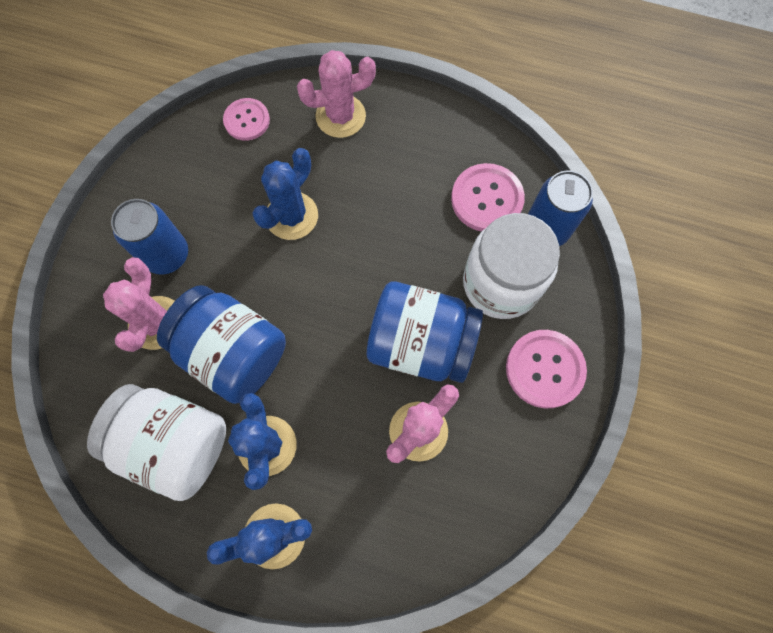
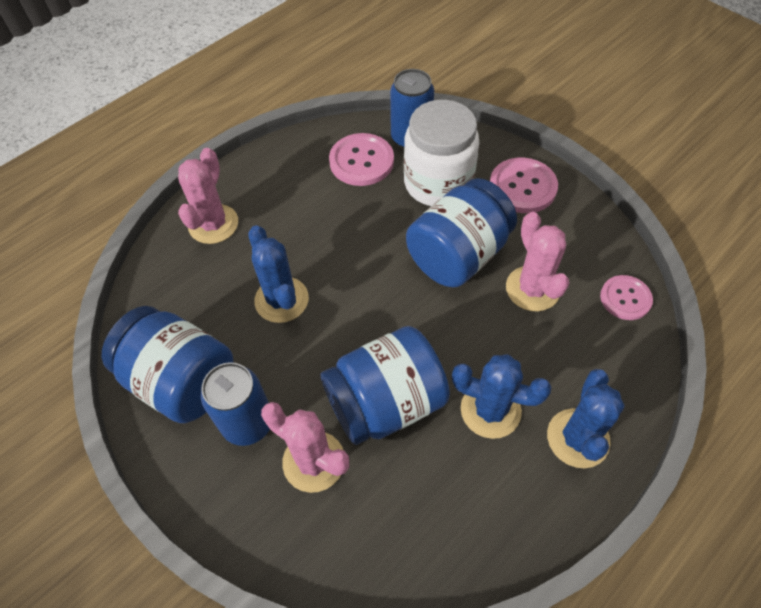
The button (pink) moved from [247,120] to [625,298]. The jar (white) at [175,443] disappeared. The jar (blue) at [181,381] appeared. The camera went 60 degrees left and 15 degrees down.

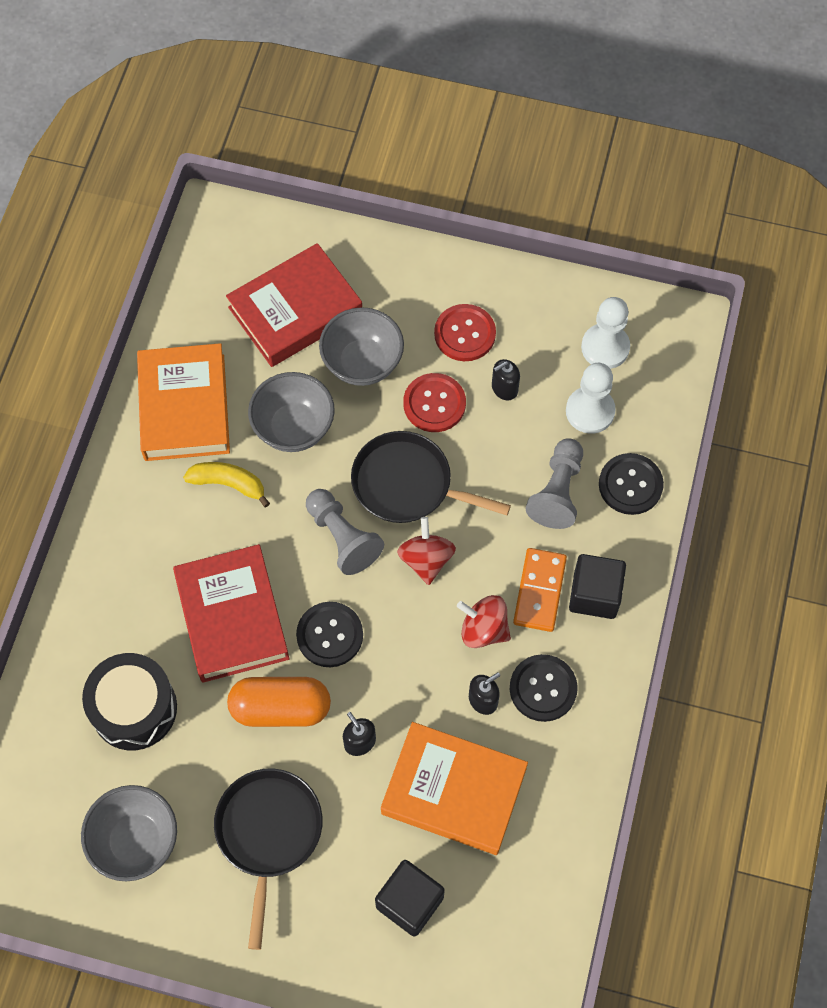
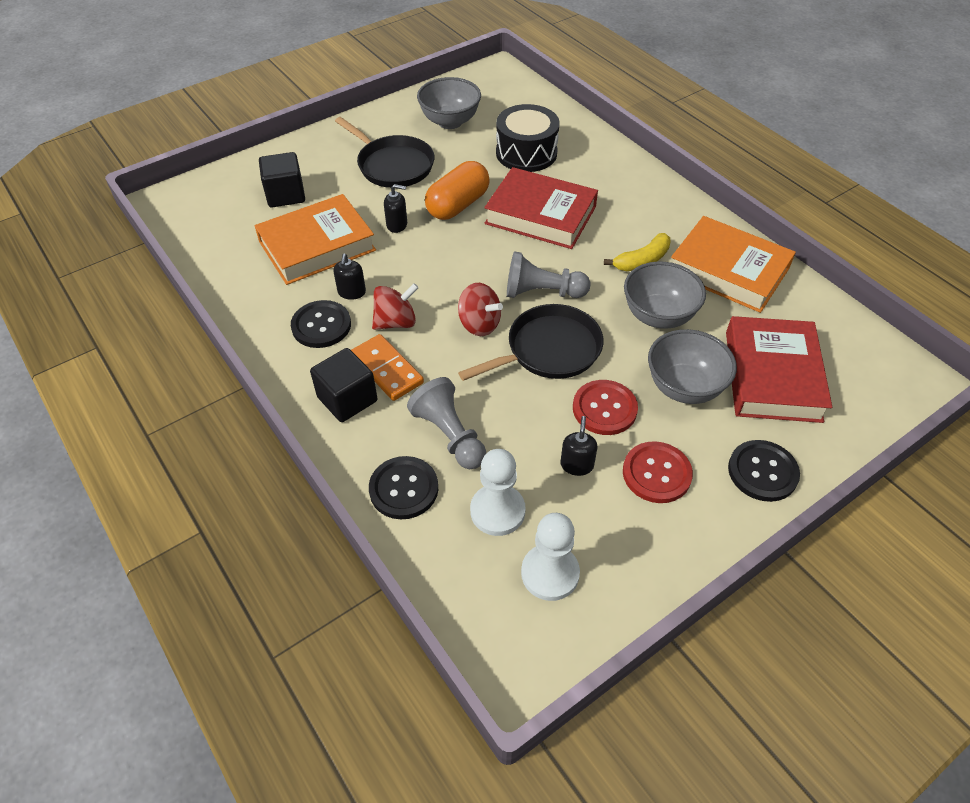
The button (black) moved from [330,635] to [762,472]. The camera went 130 degrees right and 15 degrees down.

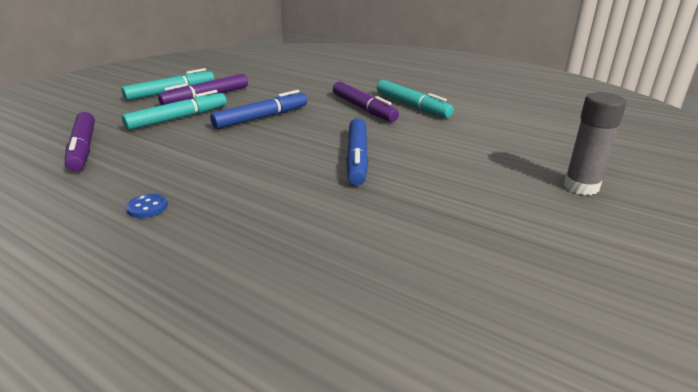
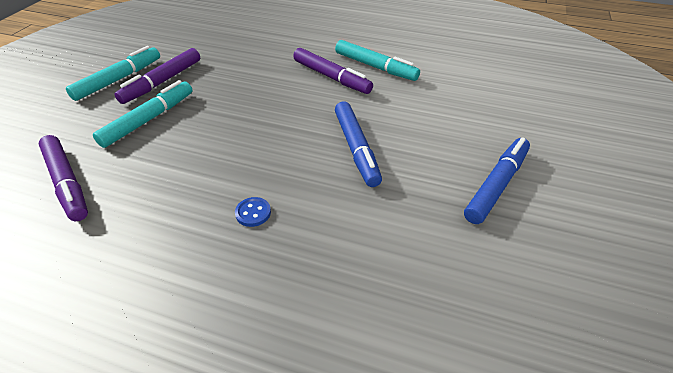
The marker (blue) moved from [262,118] to [496,185]. The glue stick (grey) at [581,187] disappeared. The button (blue) moved from [147,207] to [253,213]. The camera went 15 degrees left and 15 degrees up.

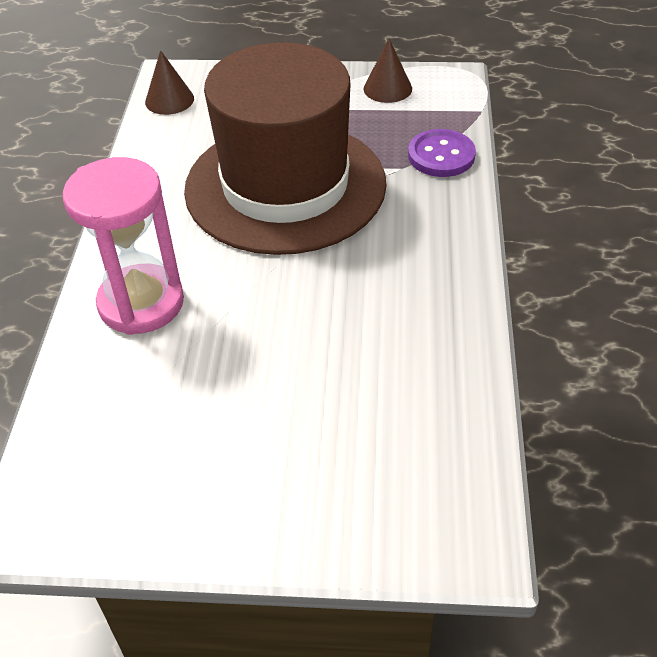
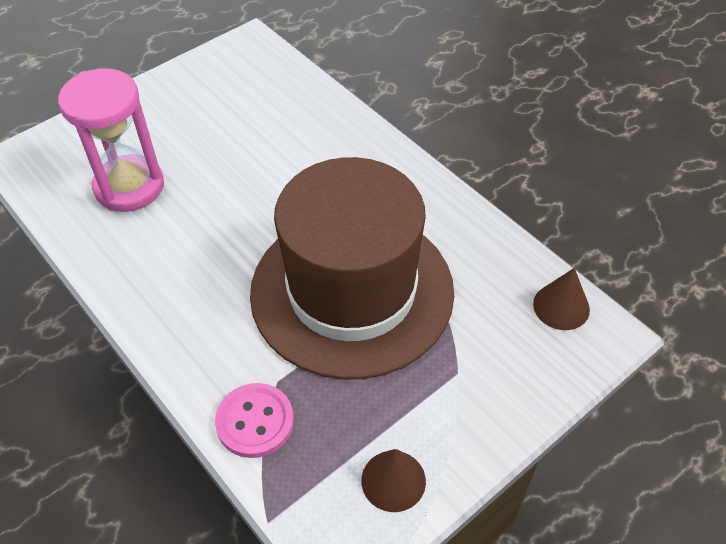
The button (purple) at [441,155] became the button (pink) at [255,421]. The hourglass (pink) moved from [141,303] to [129,187]. The camera went 135 degrees right and 5 degrees up.

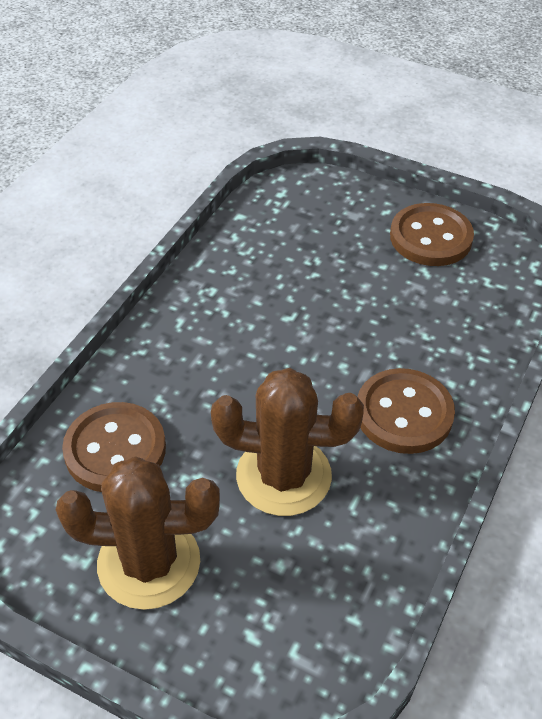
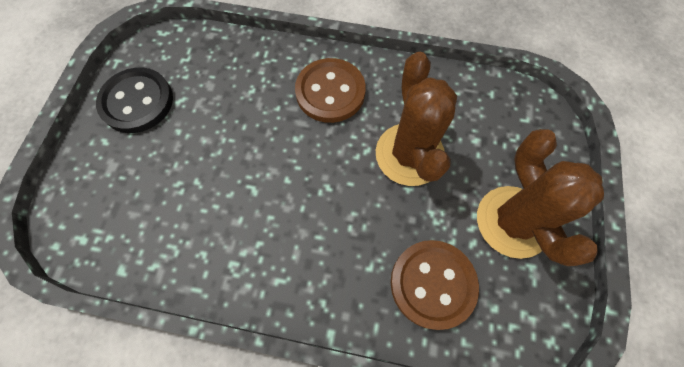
The button (brown) at [430,237] became the button (black) at [137,102]. The camera went 105 degrees left and 20 degrees up.

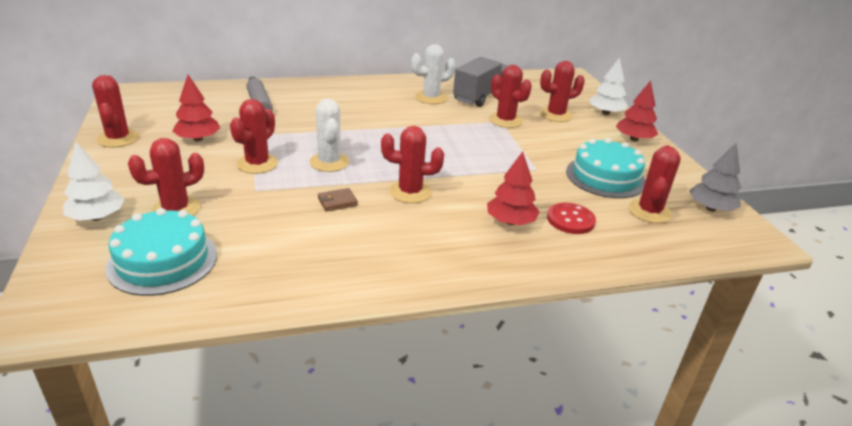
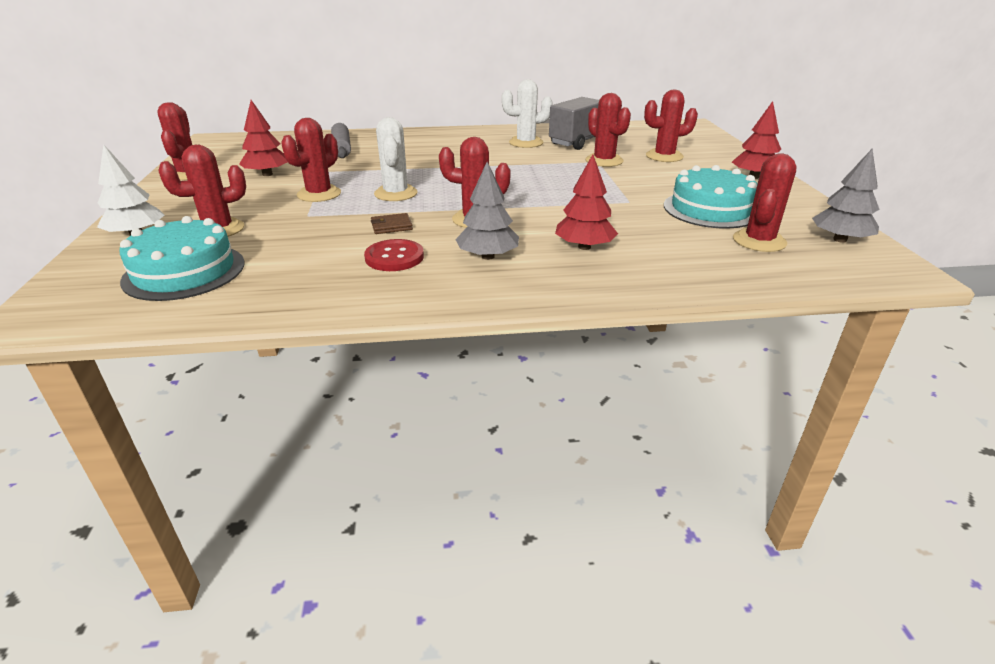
The tree (white) at [605,113] disappeared. The button (red) moved from [570,220] to [394,257]. The tree (grey) at [488,256] appeared. The camera went 10 degrees right and 0 degrees up.

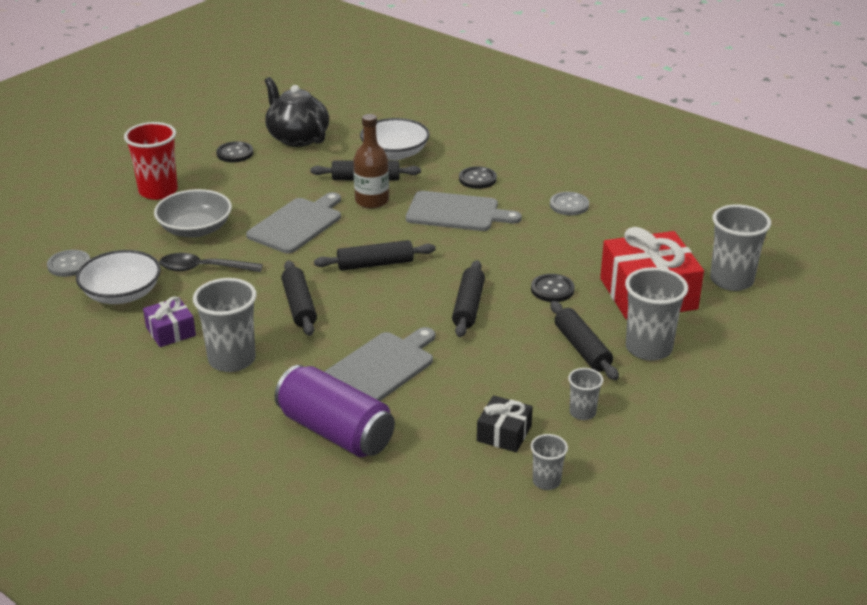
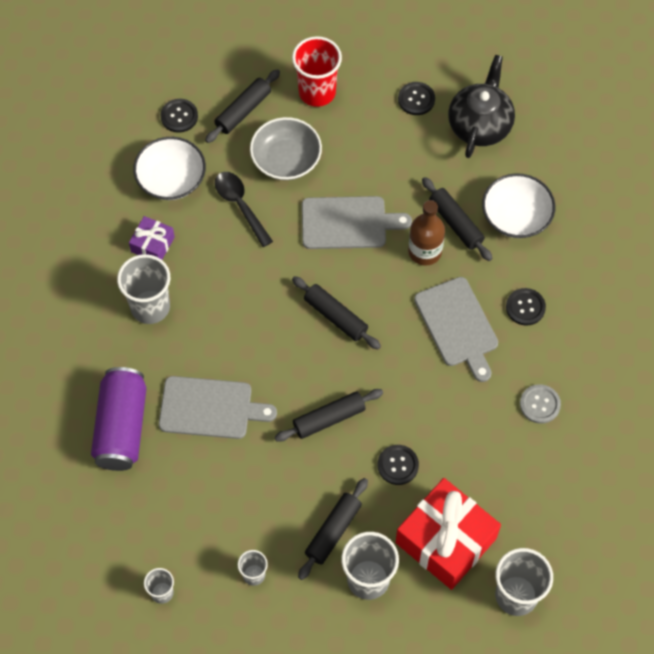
The button (grey) at [69,265] became the button (black) at [179,116]. The rolling pin (black) moved from [299,305] to [243,111]. The gift (black) at [504,433] disappeared. The camera went 55 degrees right and 30 degrees up.

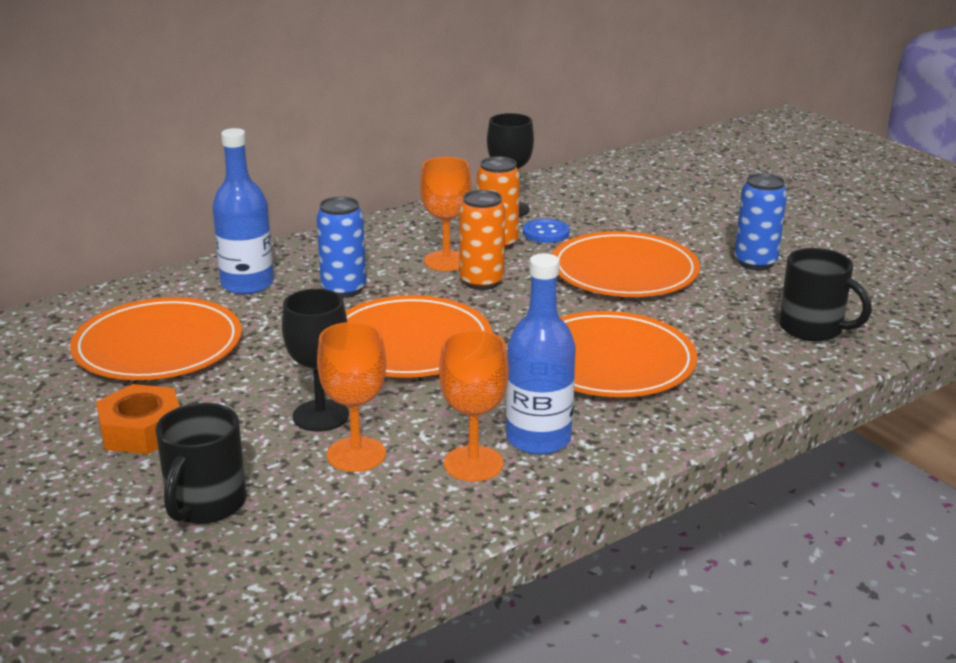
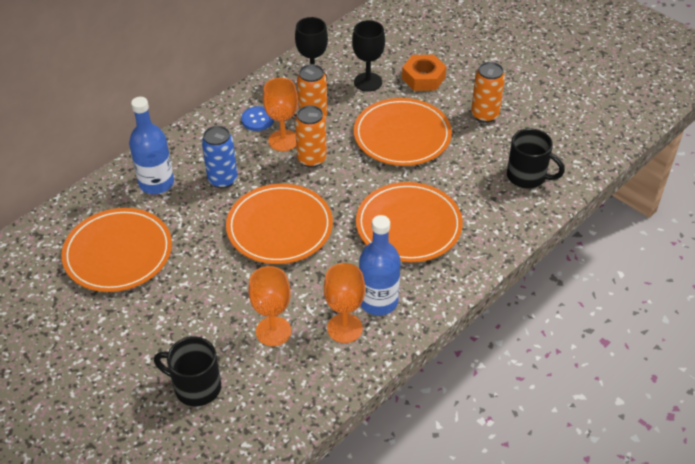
The can (blue) at [755,263] became the can (orange) at [485,115]. The button (blue) moved from [546,233] to [257,120]. The goblet (black) moved from [320,416] to [368,82]. The nut (orange) moved from [141,430] to [423,78]. The mug (black) at [205,505] turned 105 degrees clockwise. The camera went 10 degrees left and 20 degrees up.

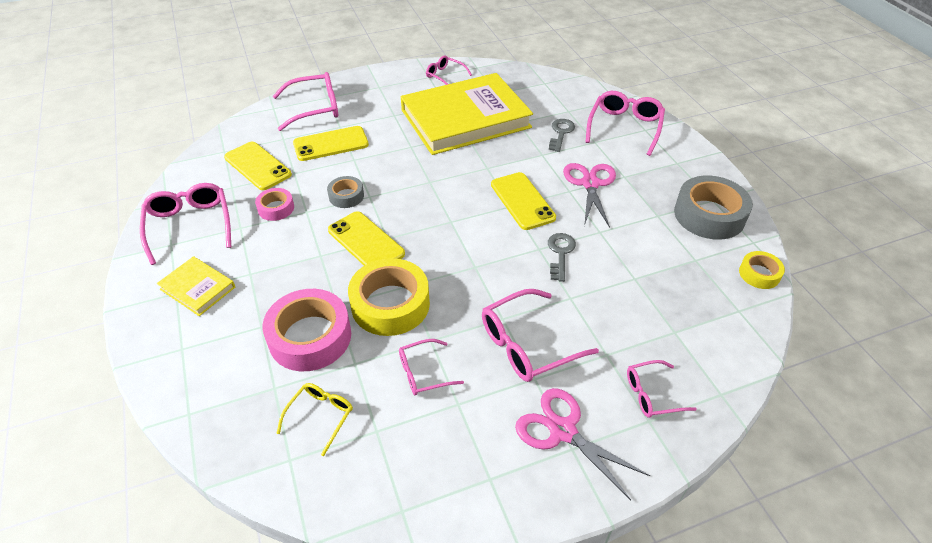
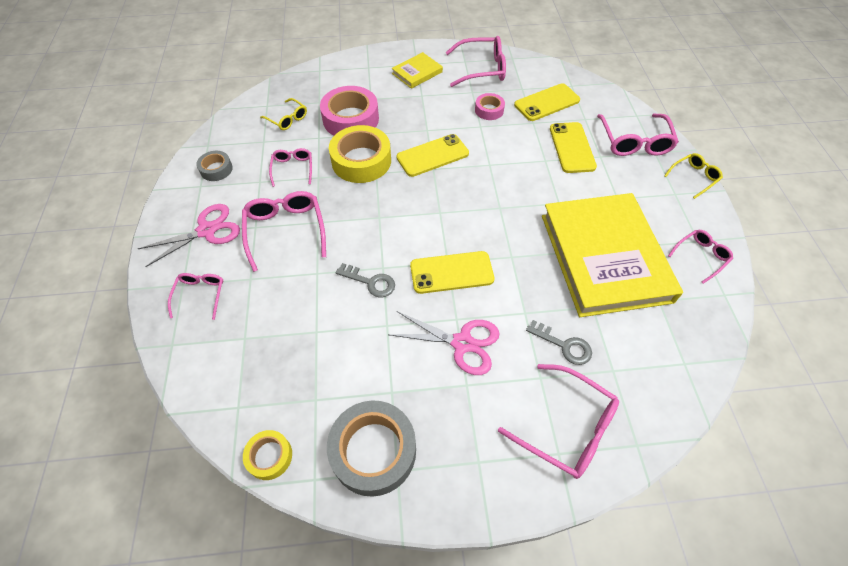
The tape (grey) moved from [346,196] to [216,169]. The glasses (yellow) at [694,177] appeared. The camera went 105 degrees right and 10 degrees up.

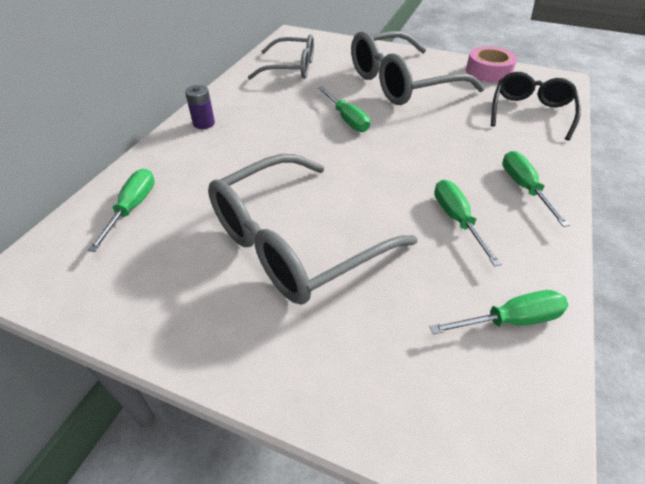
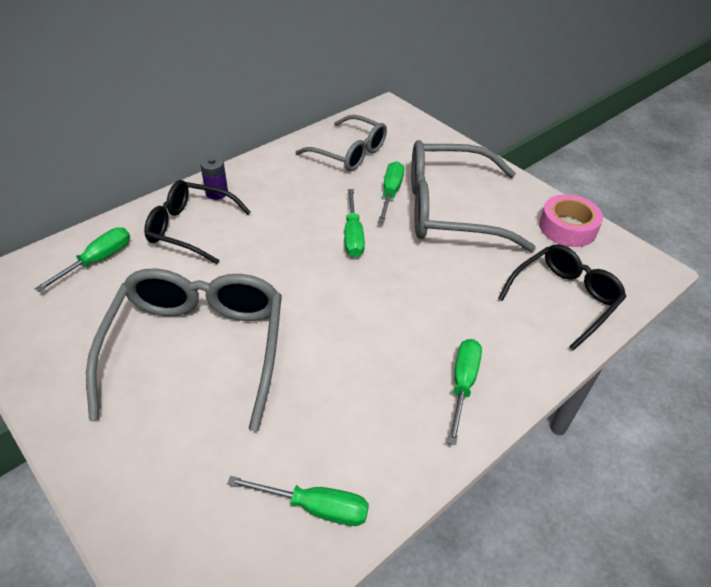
The glasses (grey) at [295,242] turned 105 degrees clockwise. The screwdriver (green) moved from [456,220] to [390,193]. The glasses (black) at [190,228] appeared. The camera went 25 degrees right and 0 degrees up.

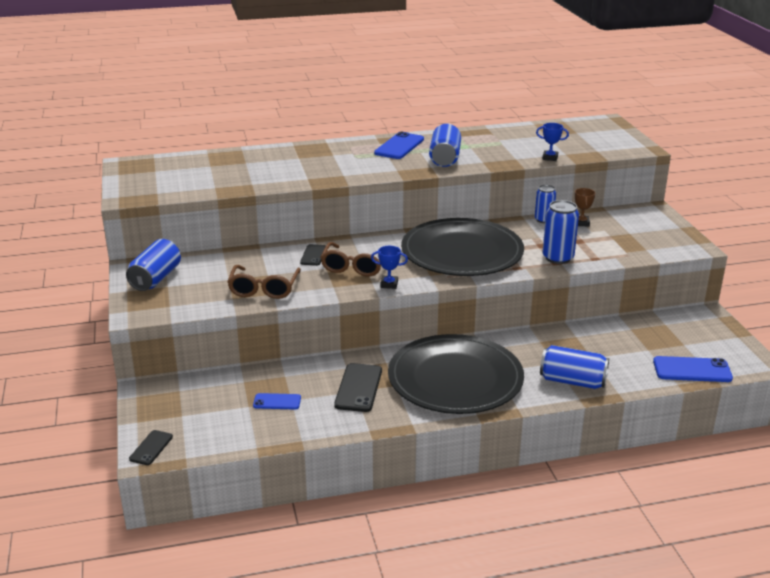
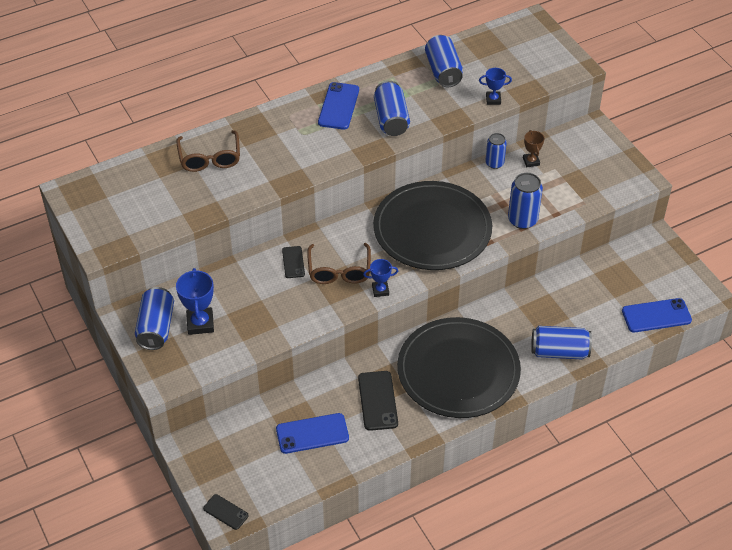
The glasses (brown) moved from [264,289] to [210,158]. The phone (blue) at [277,402] changed to 1.66 times the size. The phone (black) at [151,448] turned 60 degrees counterclockwise. The can (blue) at [443,71] appeared. The trophy (blue) at [200,323] appeared. The camera went 15 degrees left and 20 degrees up.

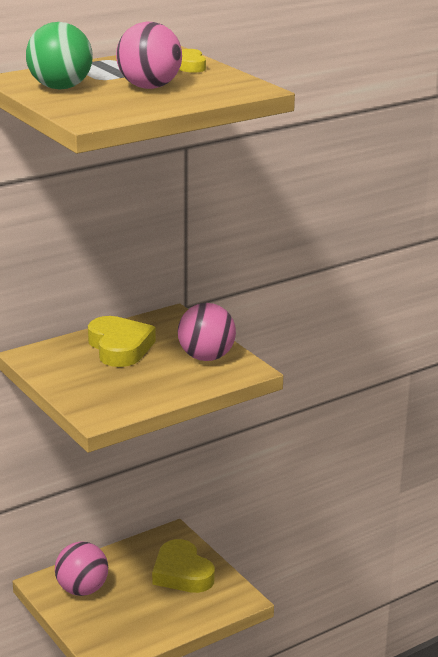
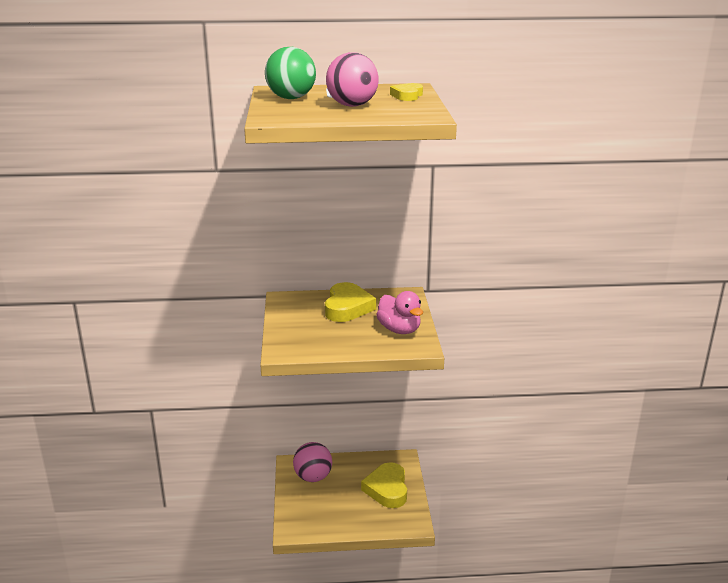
The ball (pink) at [206,357] was replaced by the duck (pink) at [399,330]. The camera went 30 degrees right and 0 degrees up.

